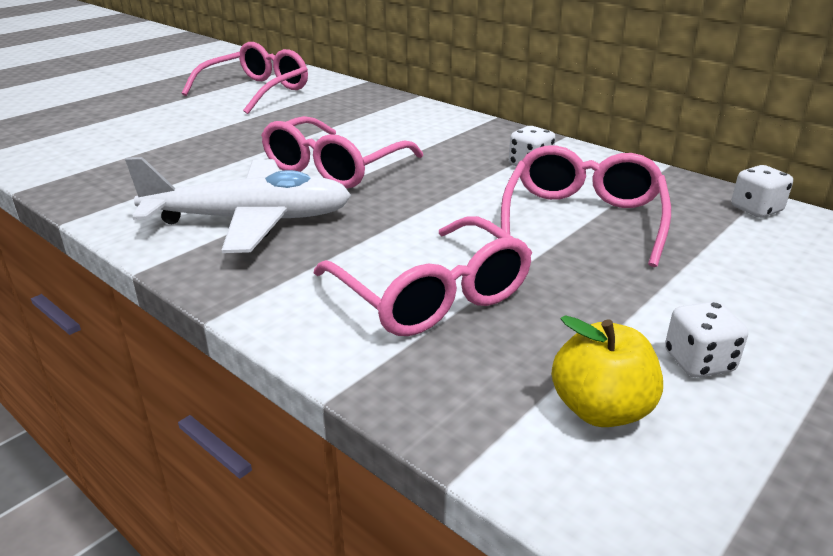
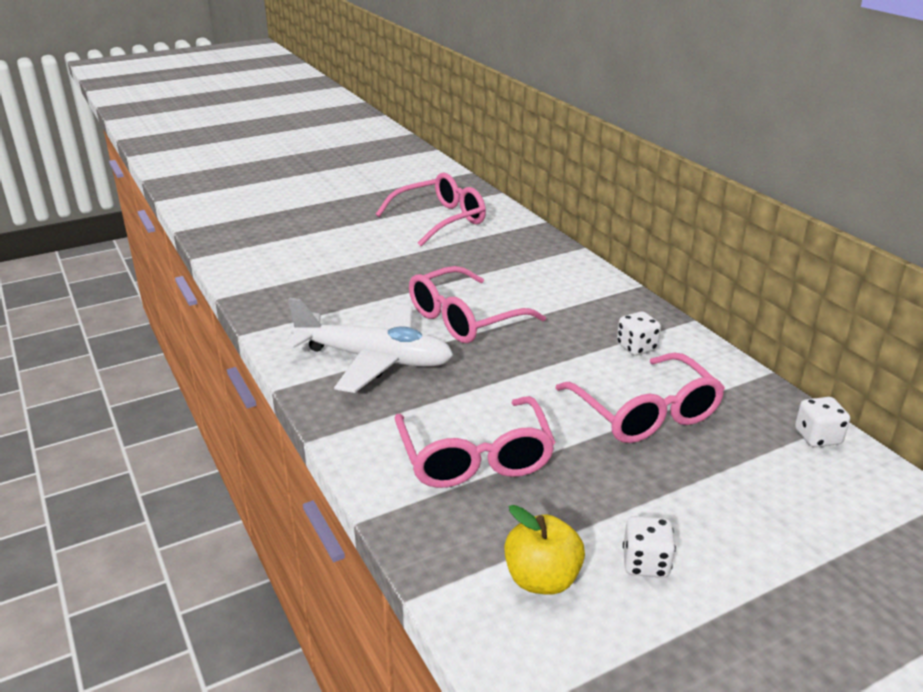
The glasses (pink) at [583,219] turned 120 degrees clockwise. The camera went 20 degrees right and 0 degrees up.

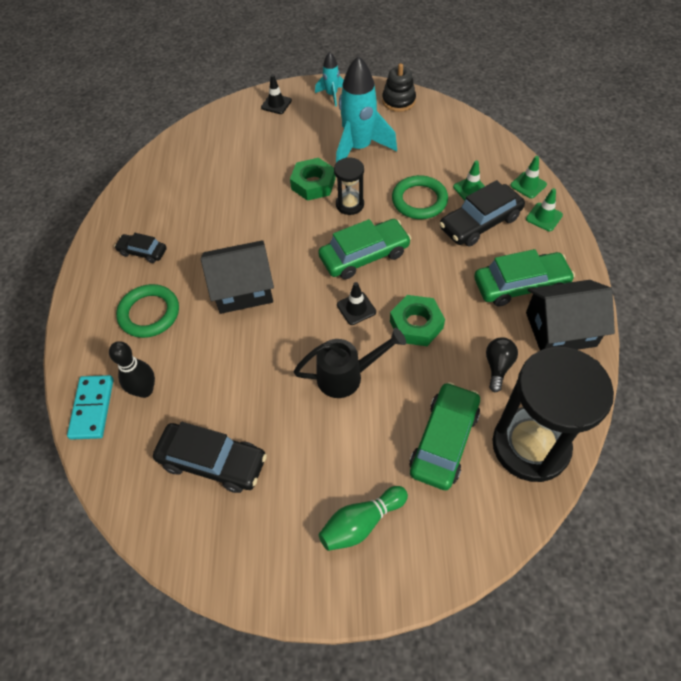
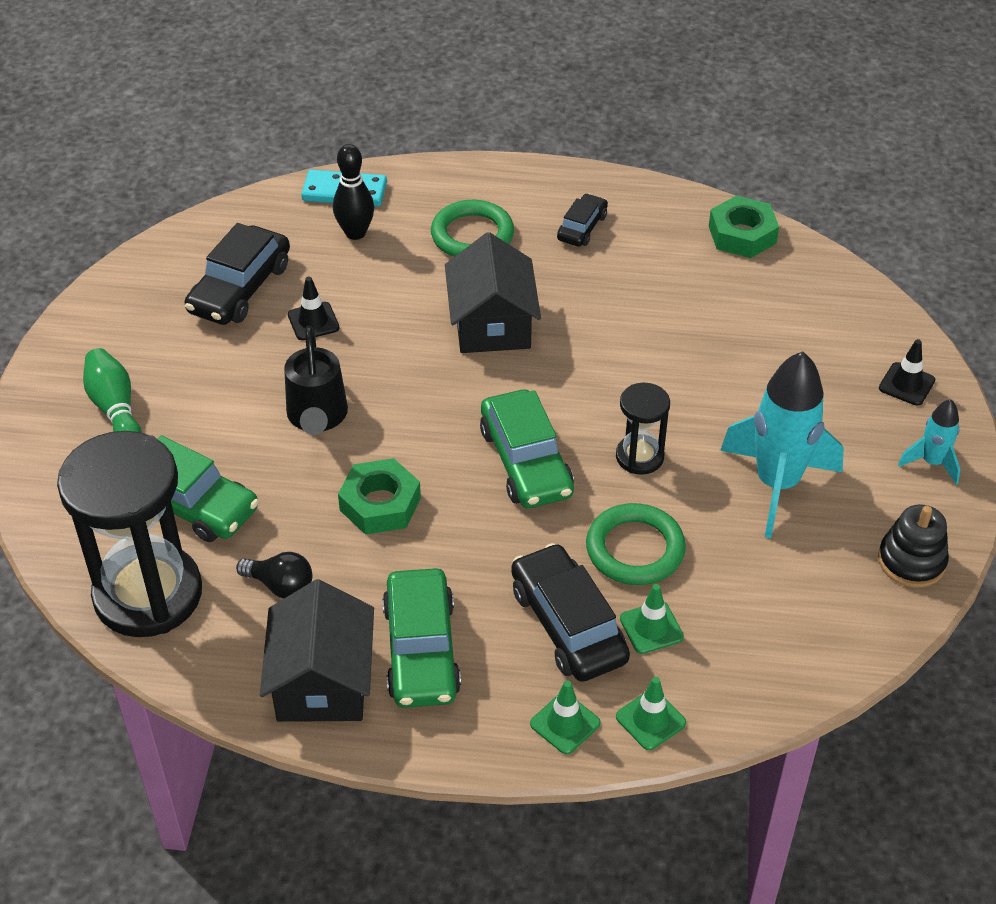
The nut (green) moved from [313,184] to [742,234]. The traffic cone (black) moved from [356,308] to [313,321]. The camera went 95 degrees right and 10 degrees down.

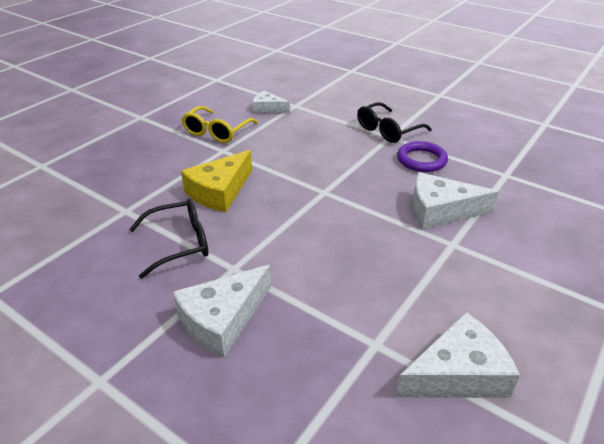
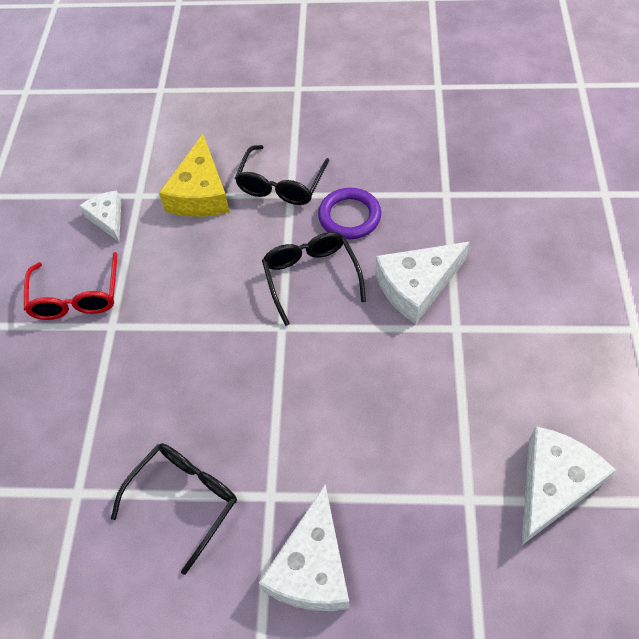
The cheese (white) at [268,108] turned 75 degrees clockwise. The glasses (yellow) at [216,132] became the glasses (red) at [76,297]. The cheese (yellow) moved from [219,191] to [200,193]. The glasses (black) at [311,277] appeared. The camera went 30 degrees left and 20 degrees up.

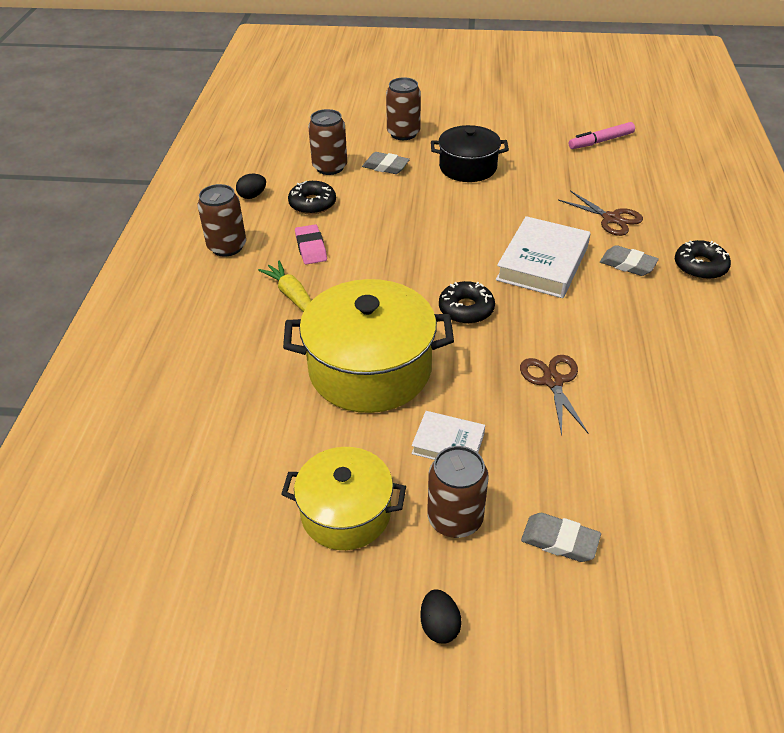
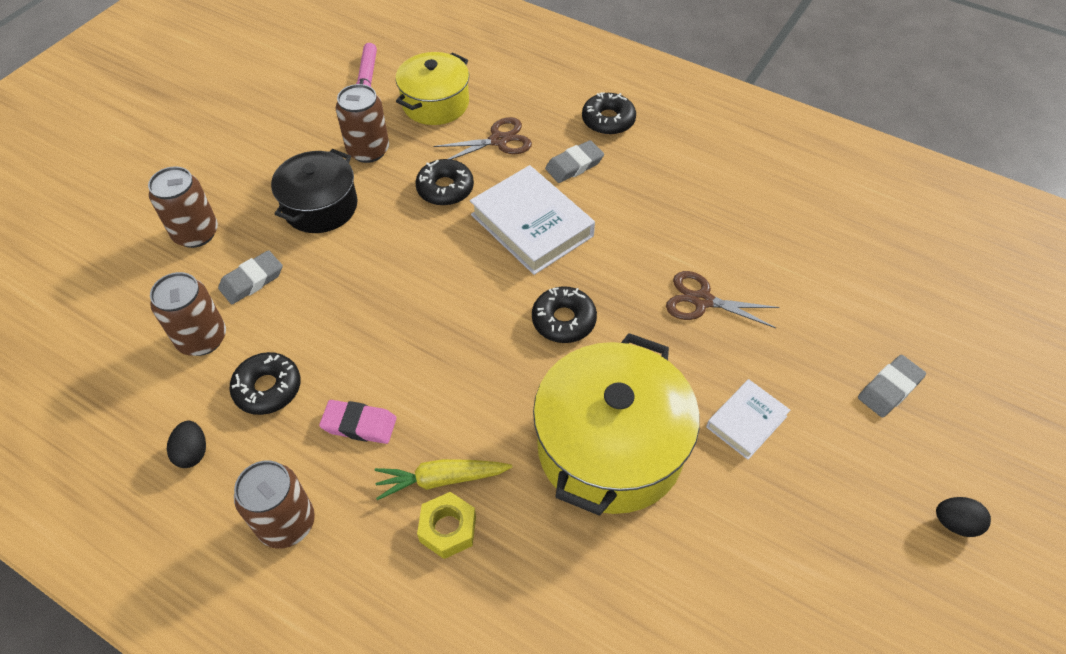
The can (brown) moved from [455,519] to [368,150]. The pot (yellow) moved from [346,513] to [435,103]. The donut (black) at [445,188] appeared. The nut (yellow) at [448,529] appeared. The camera went 65 degrees left and 10 degrees up.

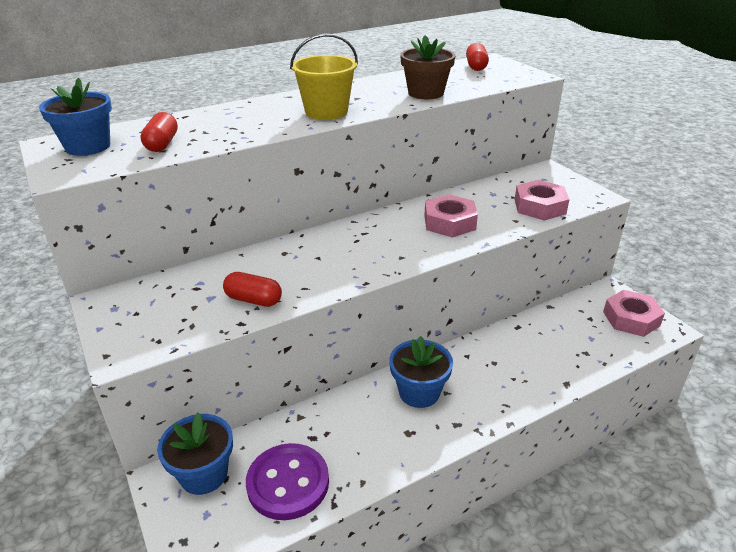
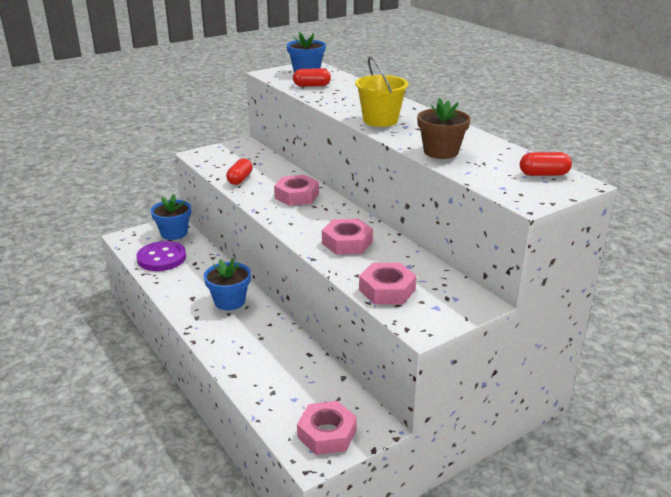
The nut (pink) at [296,196] appeared. The camera went 85 degrees right and 5 degrees down.

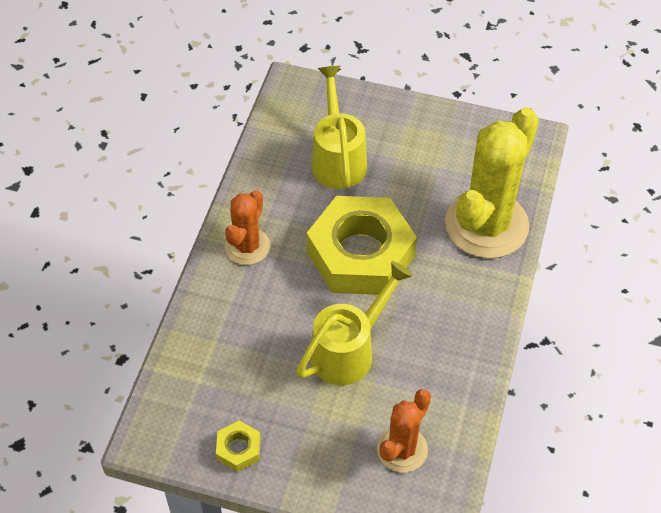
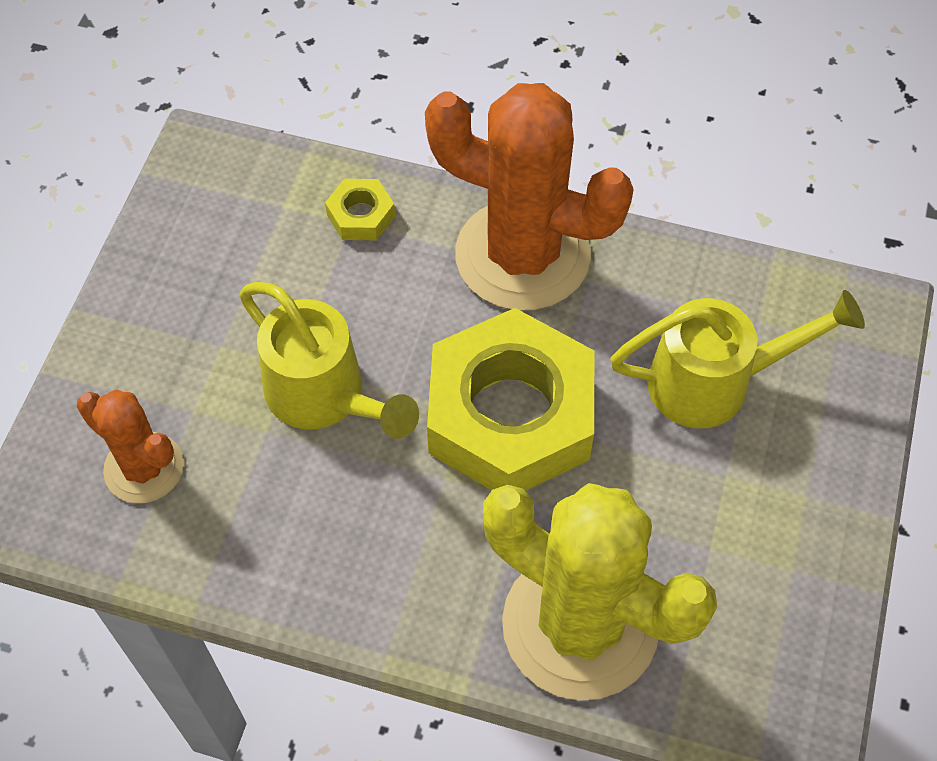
The cactus (orange) at [247,246] changed to 1.85 times the size. The nut (yellow) moved from [238,449] to [361,215]. The camera went 90 degrees right and 5 degrees up.

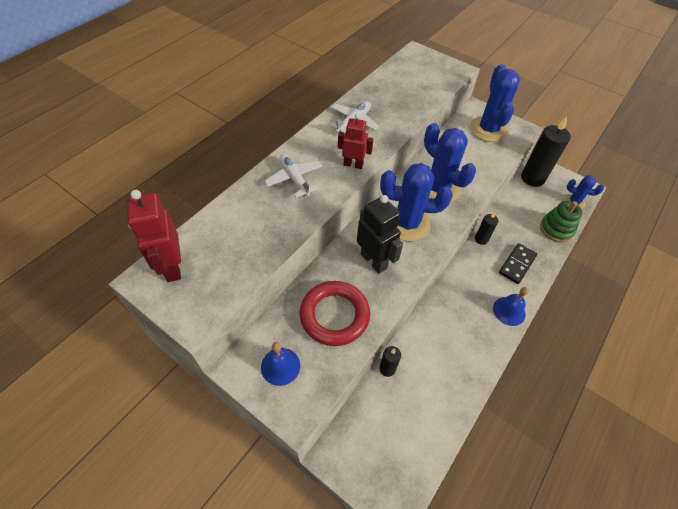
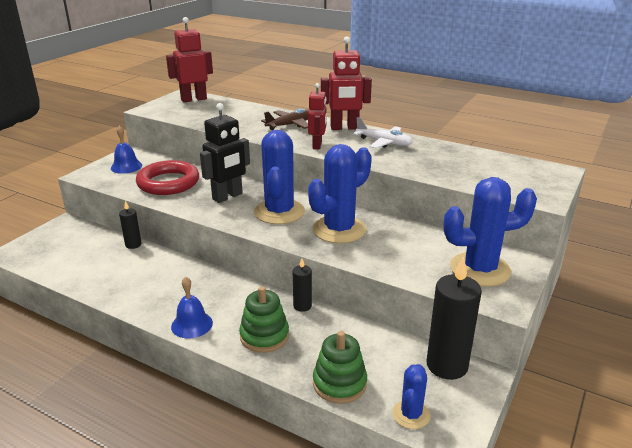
The plane (white) at [294,179] became the plane (brown) at [290,125]. The domino (black) at [517,264] was replaced by the stacking toy (green) at [264,336]. The robot (red) at [344,128] appeared. The camera went 85 degrees right and 25 degrees down.

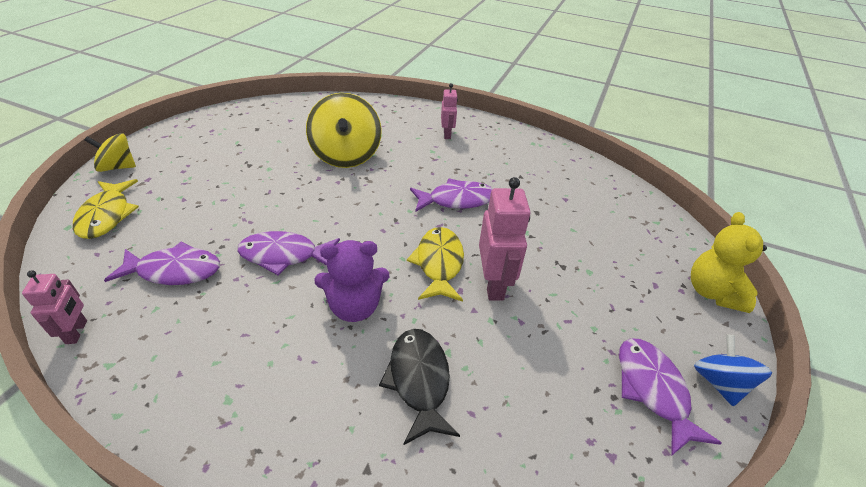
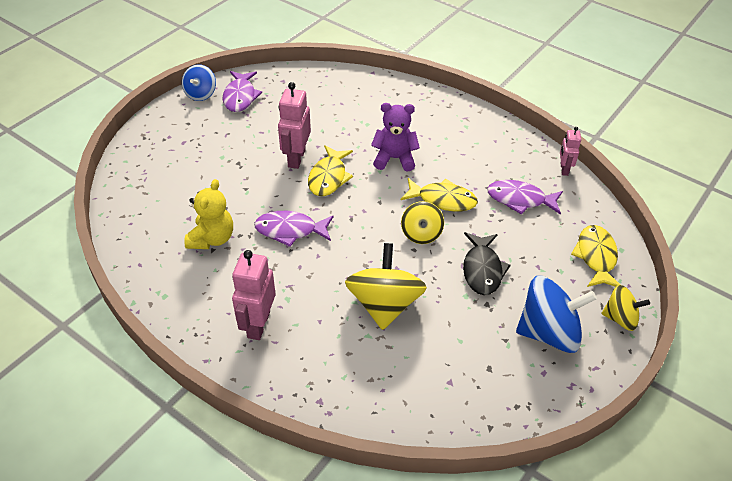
The robot (pink) at [447,134] changed to 1.69 times the size. The teddy bear (yellow) moved from [712,292] to [212,239]. The fish (purple) at [284,255] became the fish (yellow) at [443,200]. The fish (black) moved from [419,380] to [482,270]. The spinning top (yellow) at [421,234] appeared. The spinning top (blue) at [548,332] appeared. The camera went 165 degrees left and 5 degrees up.

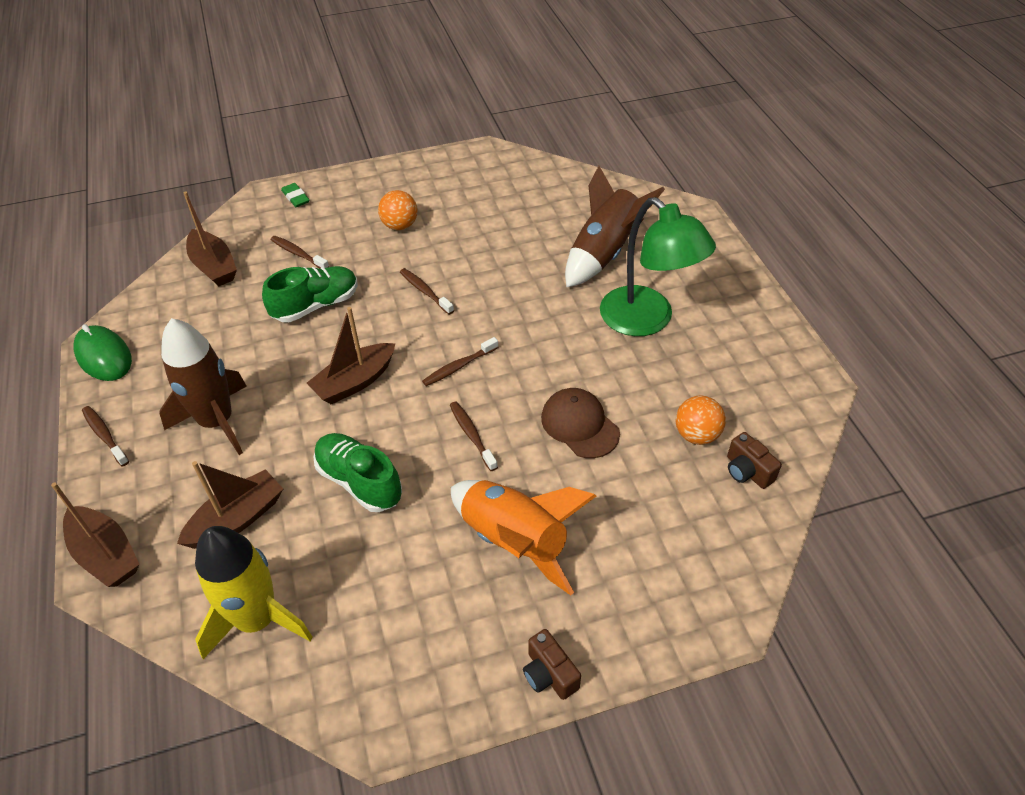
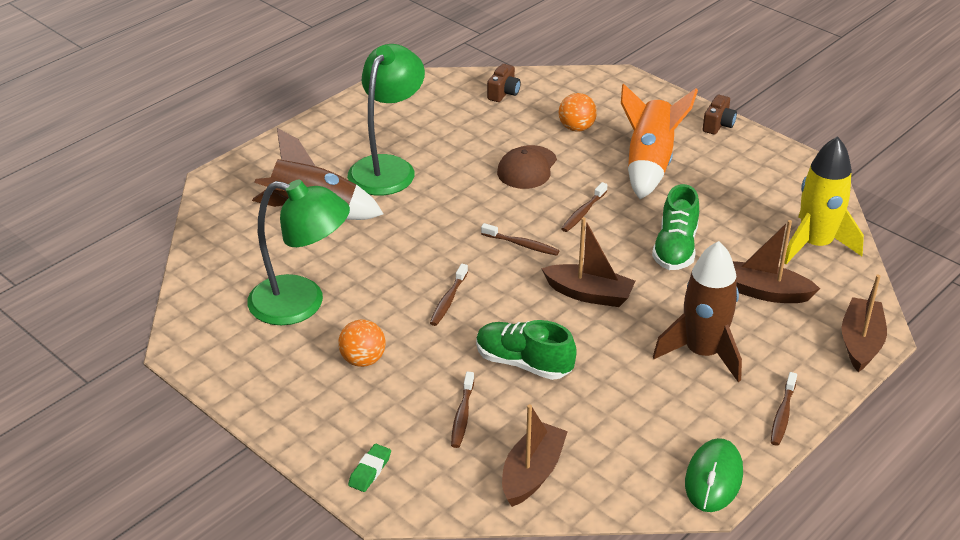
The ball (orange) moved from [696,435] to [576,128]. The lamp (green) at [301,304] appeared. The camera went 120 degrees left and 10 degrees down.

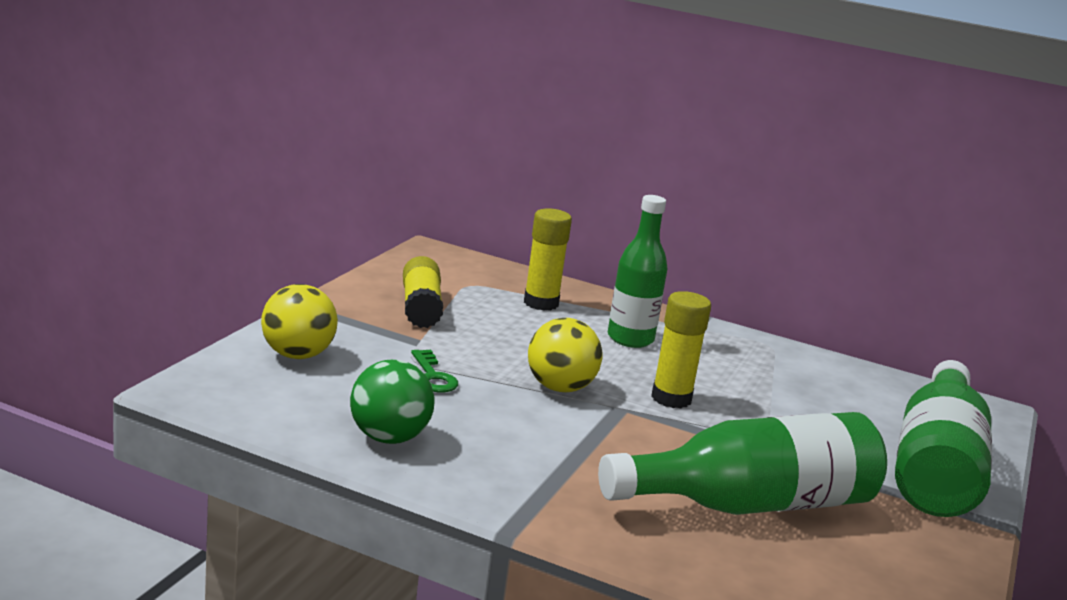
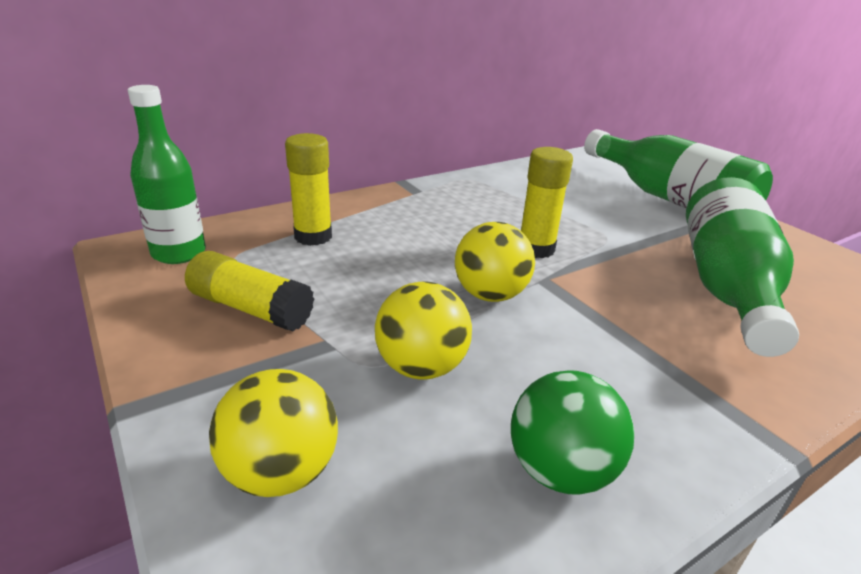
The bottle (green) moved from [630,339] to [179,253]. The key (green) at [433,376] was replaced by the ball (yellow) at [421,367]. The camera went 55 degrees left and 10 degrees up.

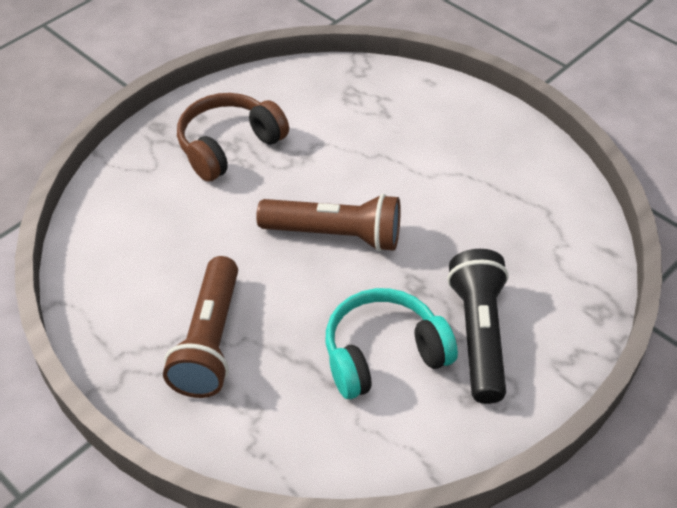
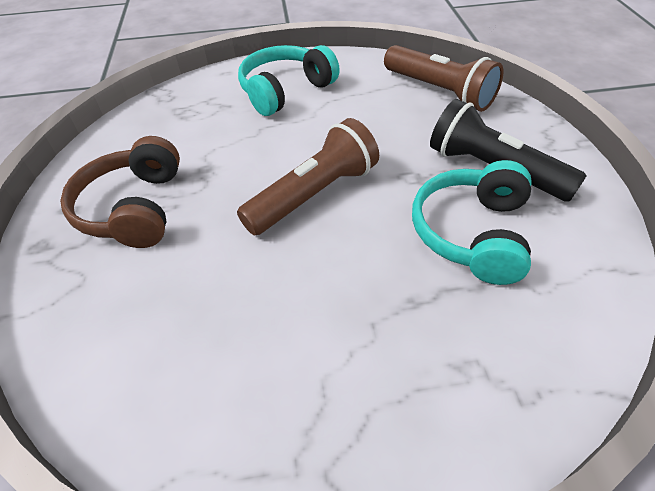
The flashlight (brown) moved from [209,341] to [439,91]. The headphones (turquoise) at [285,91] appeared. The camera went 50 degrees left and 0 degrees up.

